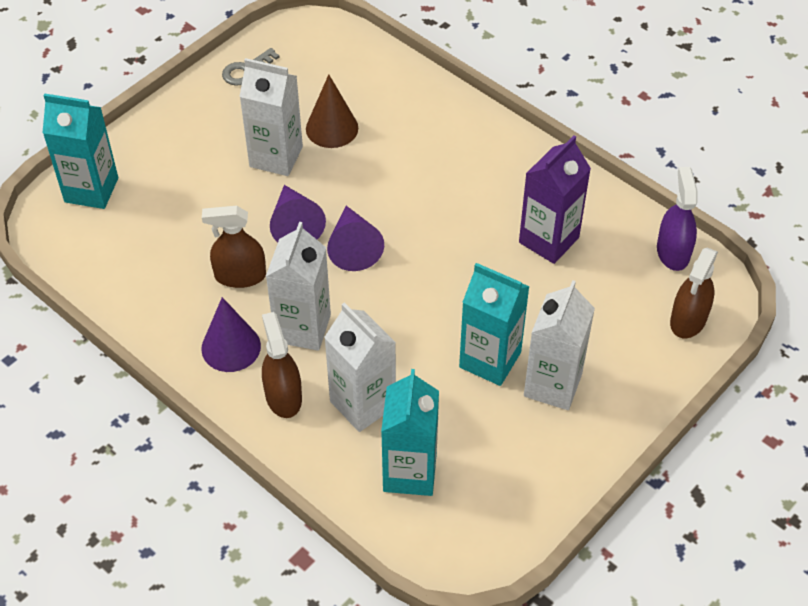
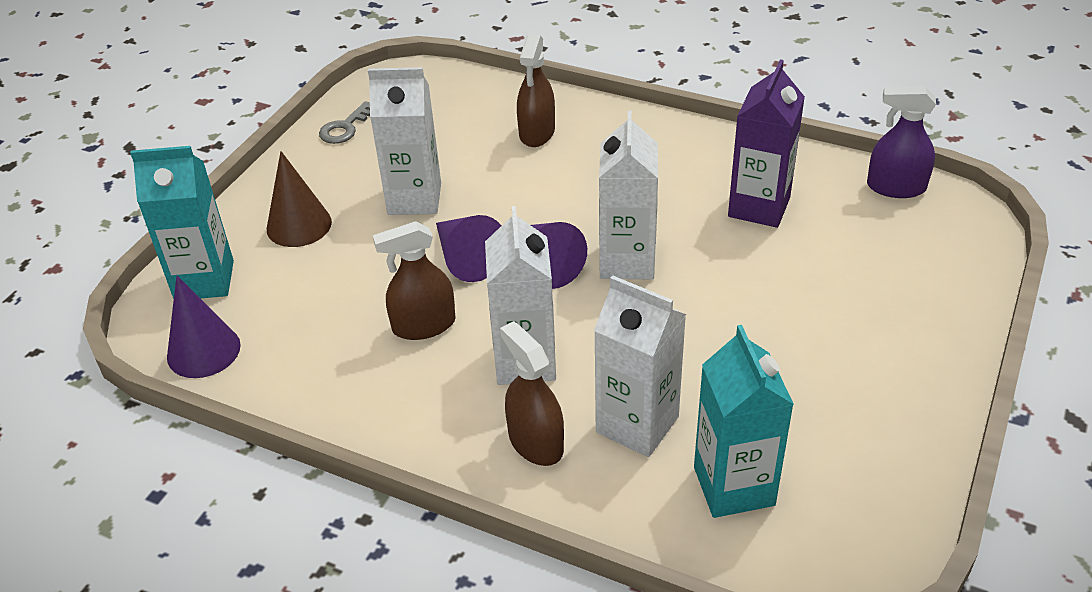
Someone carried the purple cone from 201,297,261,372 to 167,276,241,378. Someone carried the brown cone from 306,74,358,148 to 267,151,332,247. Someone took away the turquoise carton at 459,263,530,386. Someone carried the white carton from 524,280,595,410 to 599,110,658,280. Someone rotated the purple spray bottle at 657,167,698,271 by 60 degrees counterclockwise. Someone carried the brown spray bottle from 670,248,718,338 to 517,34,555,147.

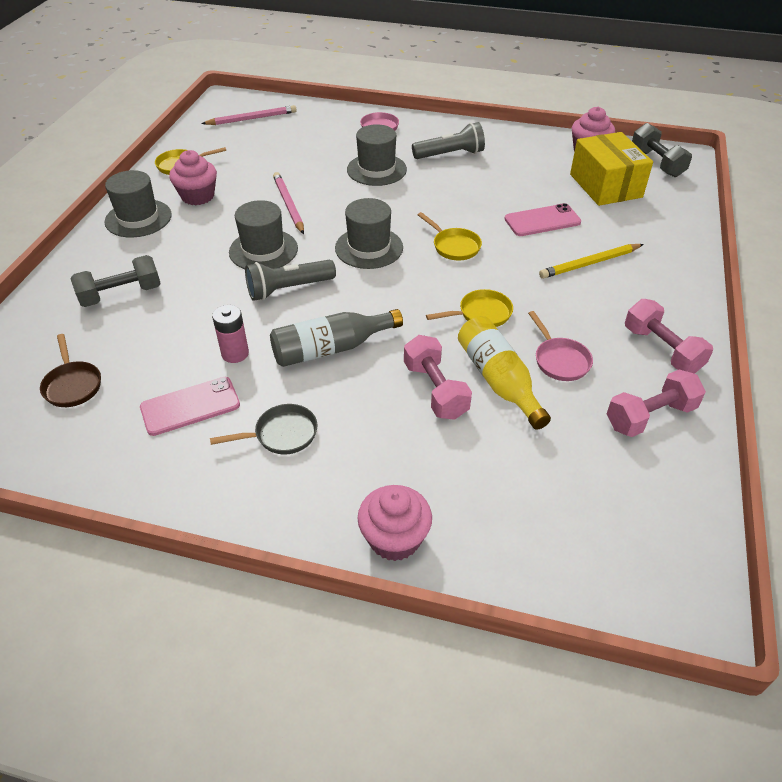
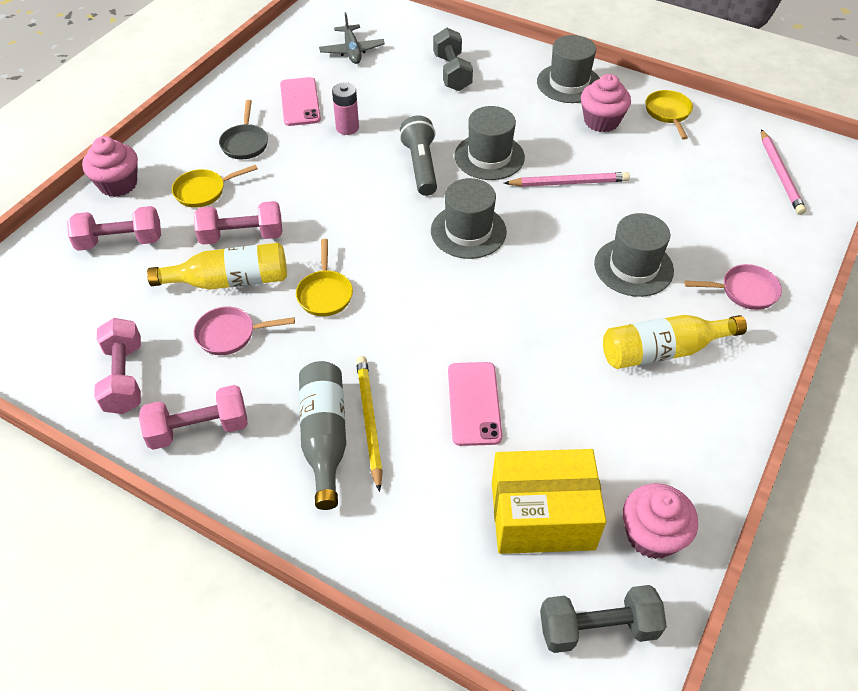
Someone swapped the brown pan at 40,334,101,407 for the grey plane at 319,12,385,64. Someone carried the grey bottle from 270,309,403,367 to 299,361,346,510. Someone swapped the grey flashlight at 412,122,485,159 for the yellow bottle at 603,315,747,369. Someone carried the yellow pan from 418,212,482,261 to 172,165,258,208. Someone put down the pink dumbbell at 67,206,161,251.

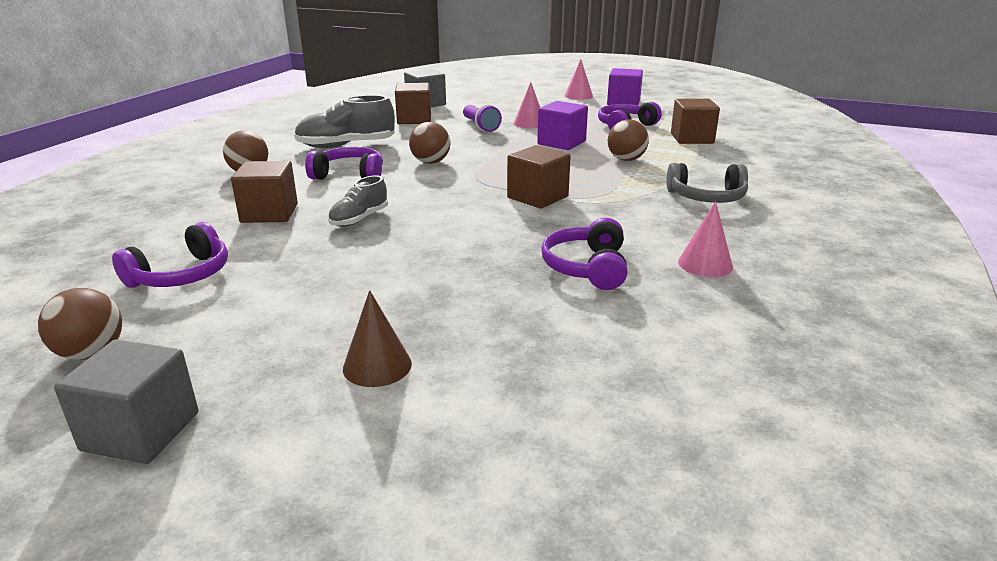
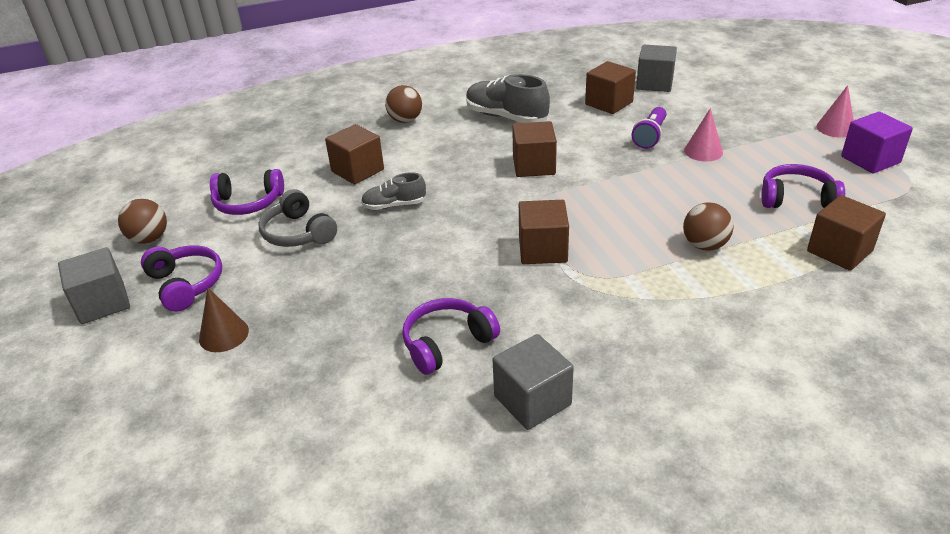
Someone carried the purple headphones from 305,147,383,180 to 141,246,222,312. Someone swapped the brown ball at 409,122,450,164 for the brown cube at 512,121,557,177. Someone took away the purple cube at 537,101,588,150. Someone carried the grey headphones from 666,163,748,203 to 258,189,337,247. Someone swapped the pink cone at 678,201,733,277 for the grey cube at 493,334,574,430.

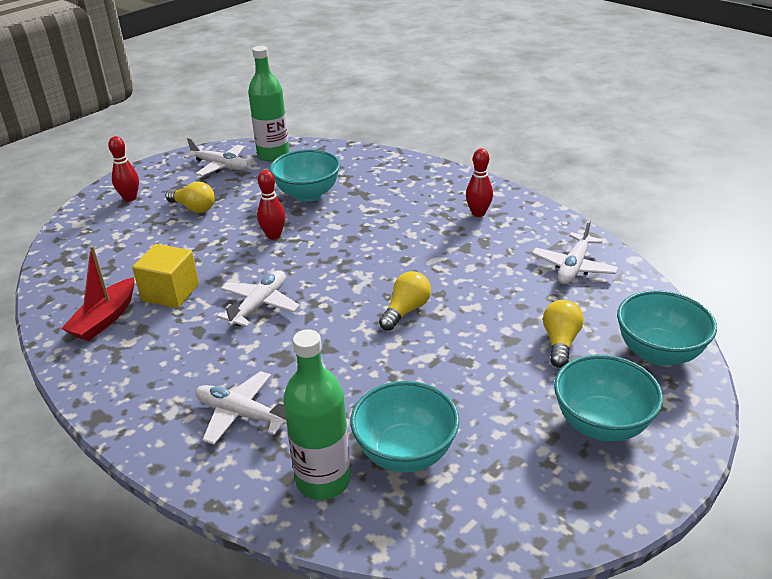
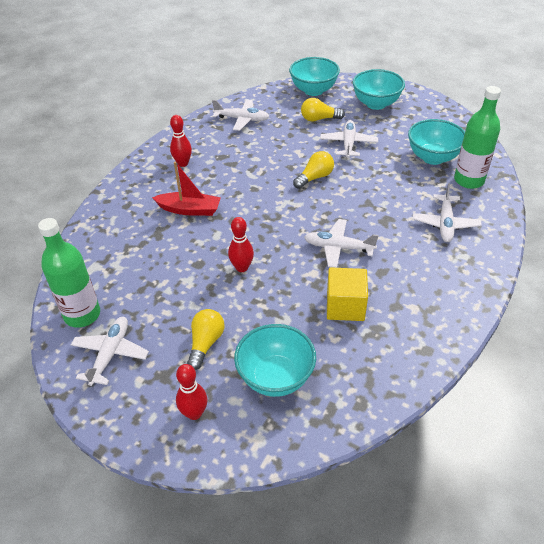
Someone carried the red boat from 61,246,135,341 to 152,162,221,216. Someone carried the turquoise bowl from 270,149,340,202 to 234,324,316,397. Someone rotated the yellow light bulb at 379,271,431,331 by 120 degrees clockwise. Someone put down the white plane at 320,120,378,158.

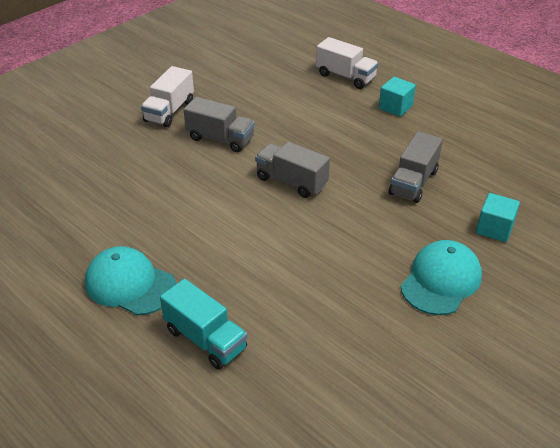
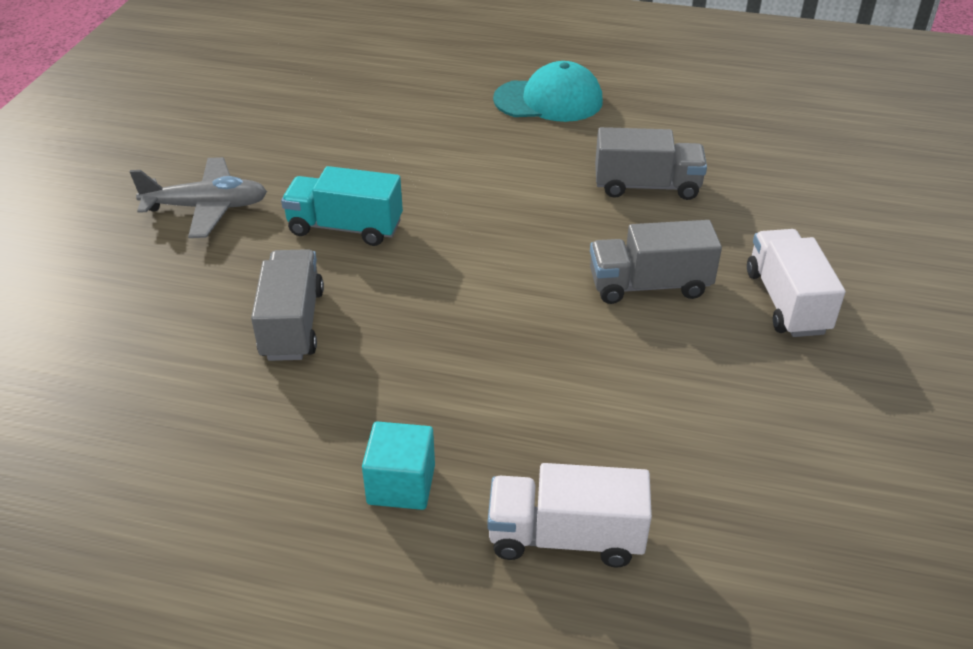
Someone carried the turquoise truck from 160,279,247,370 to 281,166,403,246. Someone carried the grey truck from 255,142,330,198 to 595,127,707,200. Someone swapped the turquoise cap at 401,240,482,315 for the grey plane at 130,157,267,238. Someone took away the turquoise cube at 476,193,520,242.

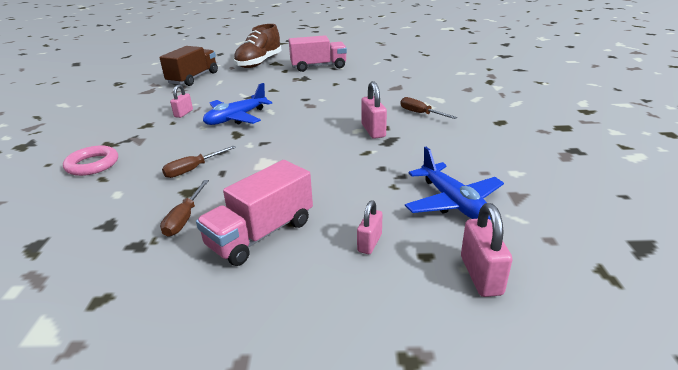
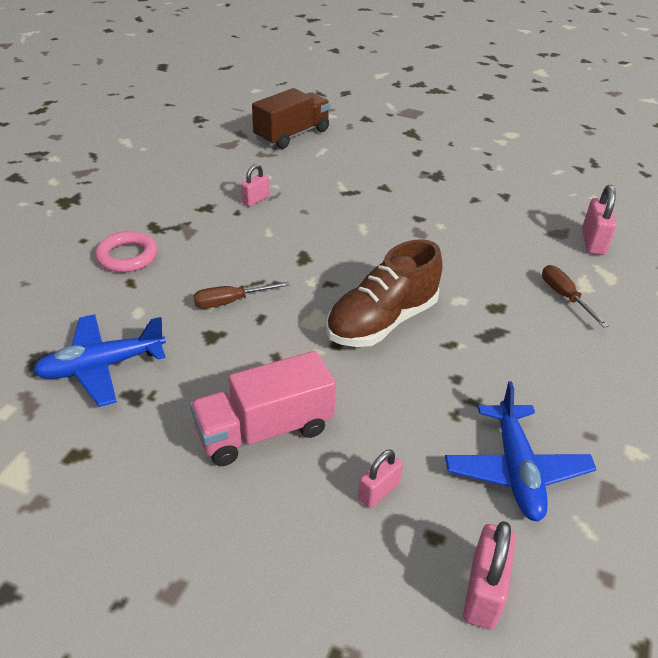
Someone took away the brown screwdriver at 160,180,209,237. Someone carried the blue plane from 203,83,272,125 to 33,314,166,407. Someone carried the brown shoe from 233,24,282,68 to 326,239,443,347. Someone took away the pink truck at 289,35,347,72. Someone carried the pink padlock from 361,81,387,139 to 582,185,617,255.

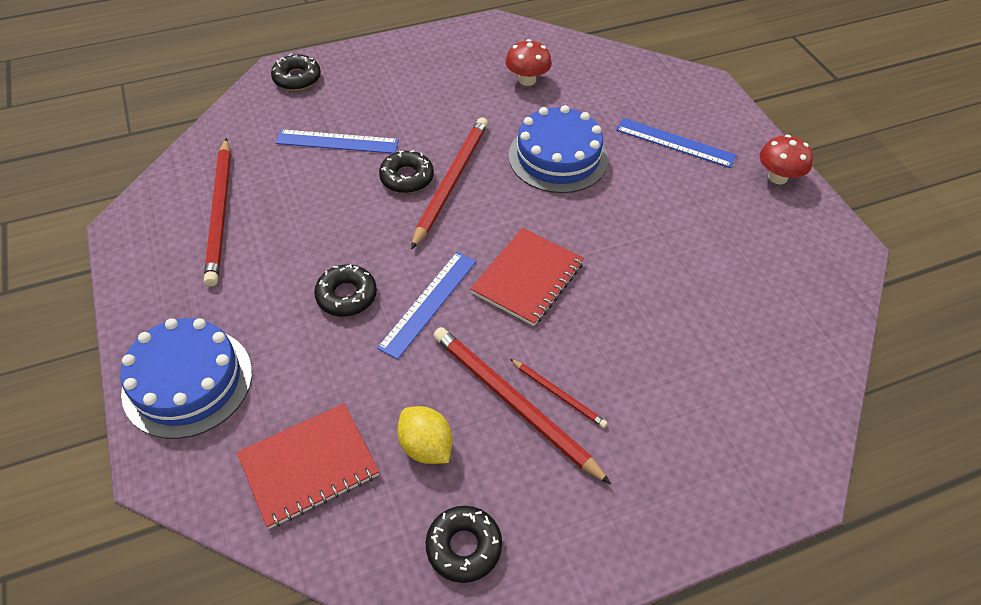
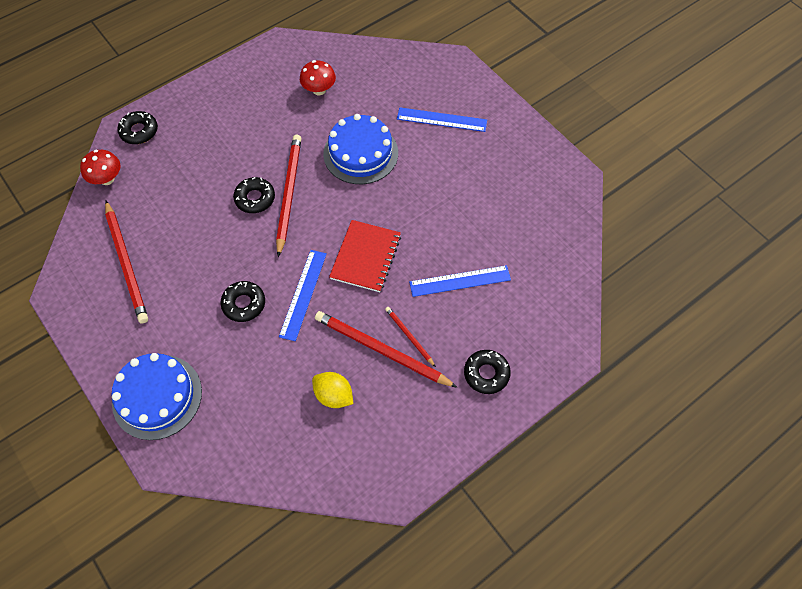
Someone took away the red notebook at 237,403,379,529. Someone carried the blue ruler from 275,129,399,154 to 409,265,511,297. Someone carried the black donut from 426,506,502,583 to 464,350,511,394. Someone rotated the red pencil at 510,359,608,428 by 150 degrees counterclockwise. Someone carried the red mushroom from 759,135,813,184 to 80,150,121,185.

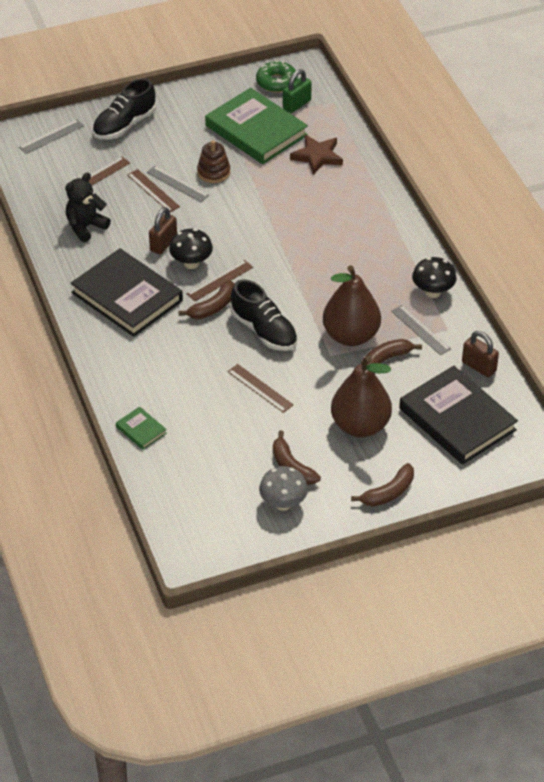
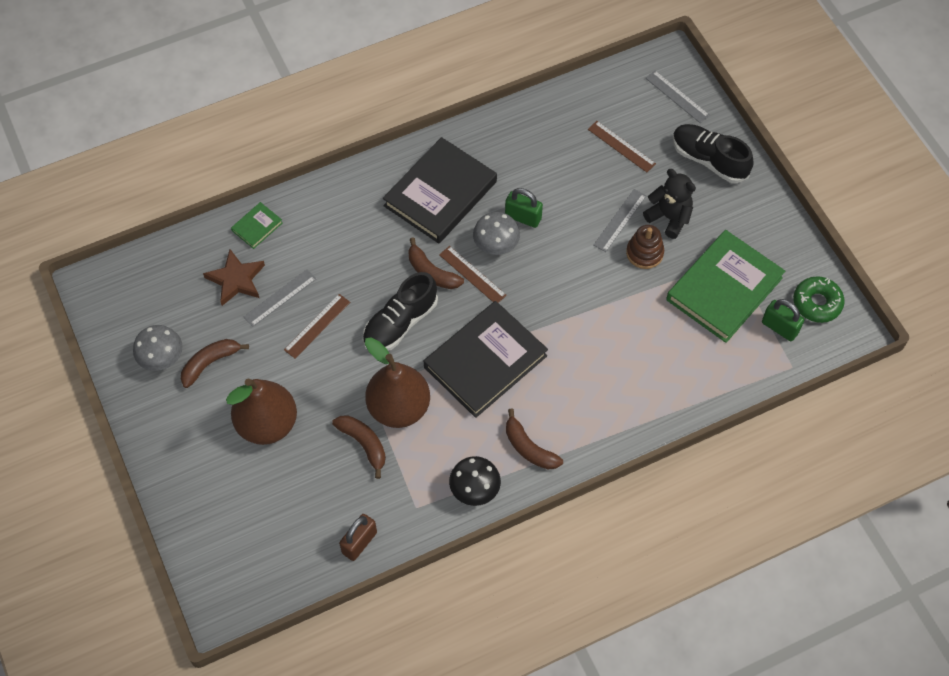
Someone carried the black teddy bear from 65,172,111,242 to 643,169,696,239. Someone took away the brown ruler at 127,169,180,212. Someone repainted the brown padlock at 149,207,177,254, which became the green padlock at 505,188,543,228. Someone repainted the black mushroom at 169,229,213,269, which became the grey mushroom at 473,212,520,255. Someone carried the brown star from 290,135,343,175 to 203,249,265,306. Someone carried the brown banana from 351,463,414,507 to 506,409,563,469. Someone carried the grey ruler from 391,305,451,356 to 244,269,316,327. Someone carried the black book from 399,366,518,465 to 424,301,548,418.

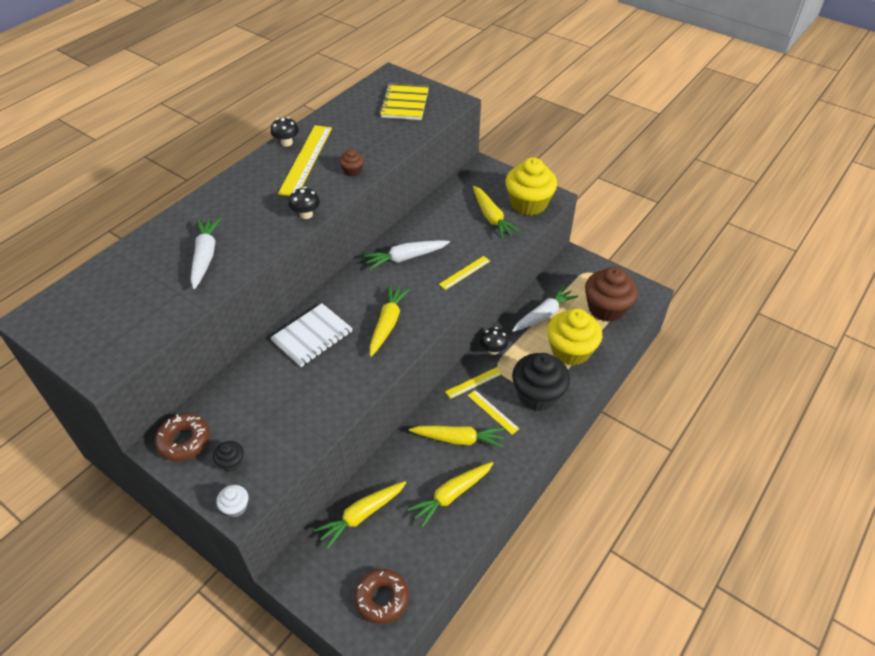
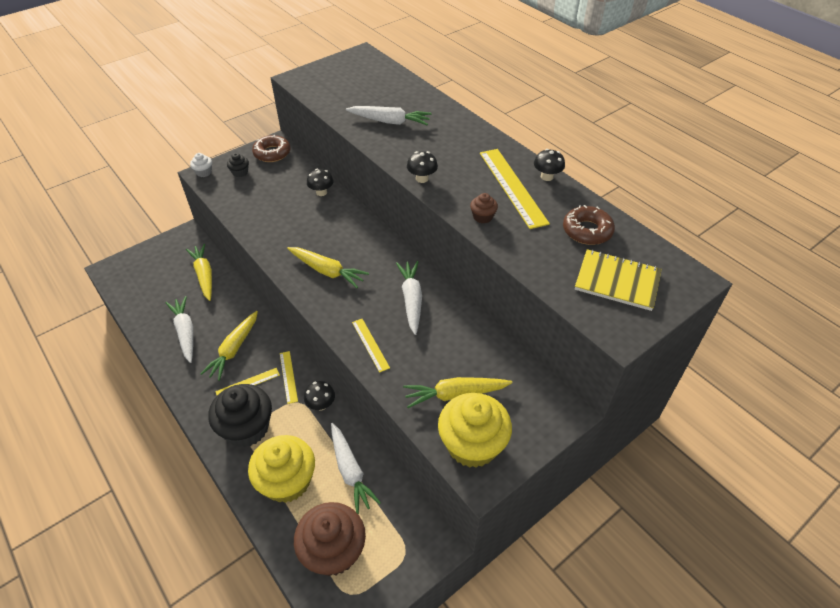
Someone took away the white notebook at 270,303,353,367. Someone rotated the yellow ruler at 278,125,332,196 by 45 degrees clockwise. Someone carried the brown donut from 354,569,409,624 to 563,205,615,245. Someone repainted the yellow carrot at 407,462,494,528, which became the white carrot at 166,296,193,363. Someone put down the black mushroom at 307,169,334,196.

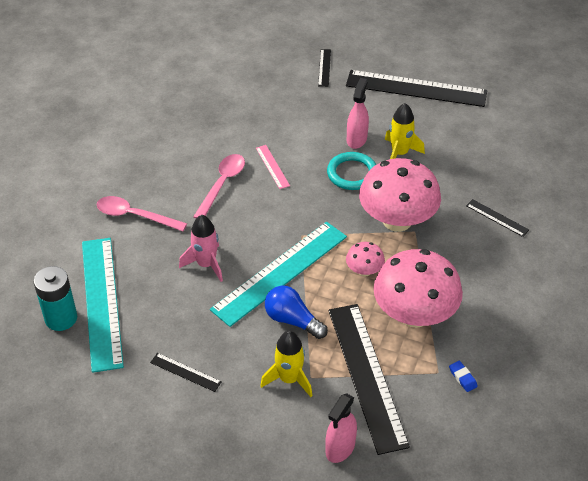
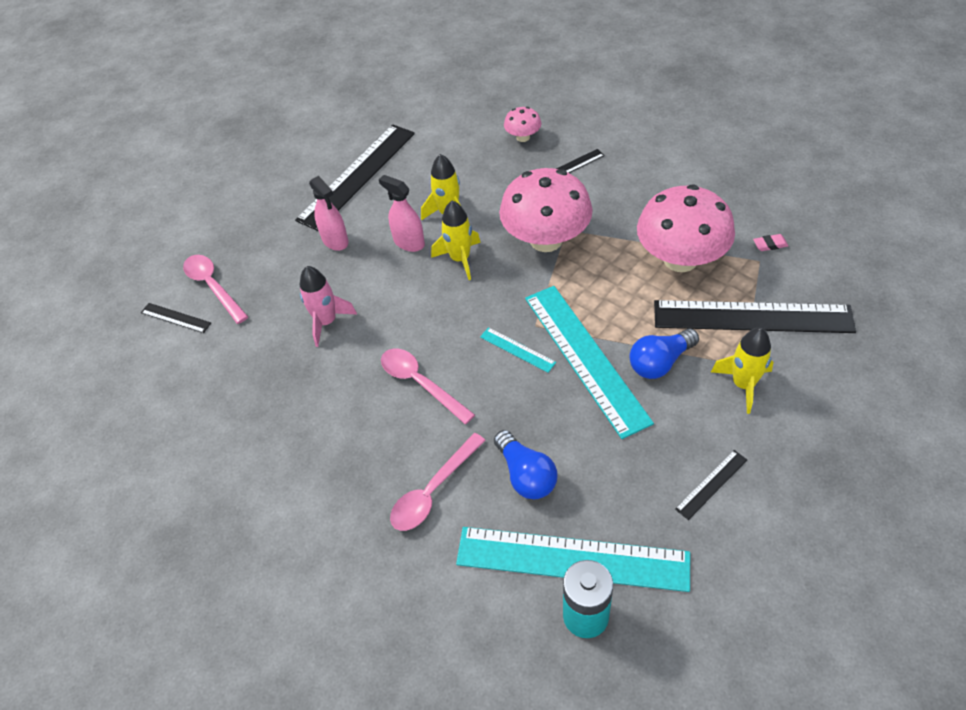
Someone carried the pink rocket from 179,215,223,282 to 300,266,357,347. Someone took away the pink ruler at 256,145,290,189. Someone carried the black ruler from 318,49,331,87 to 141,303,211,333. Someone carried the pink spray bottle from 325,393,357,463 to 309,176,349,251. Someone swapped the turquoise ring at 327,152,376,190 for the yellow rocket at 431,200,481,280. Someone carried the pink mushroom from 346,242,385,277 to 504,107,541,142. Someone repainted the blue eraser at 449,361,478,392, which became the pink eraser at 753,234,788,251. Someone put down the pink spoon at 183,255,248,324. Someone put down the turquoise ruler at 480,327,556,373. Someone put down the blue light bulb at 494,430,557,499.

